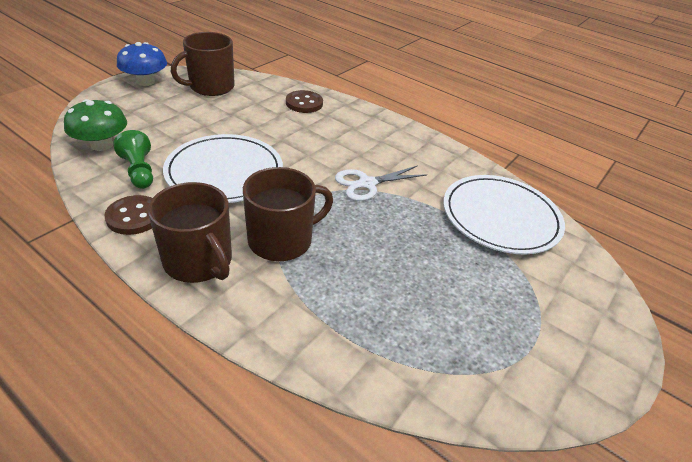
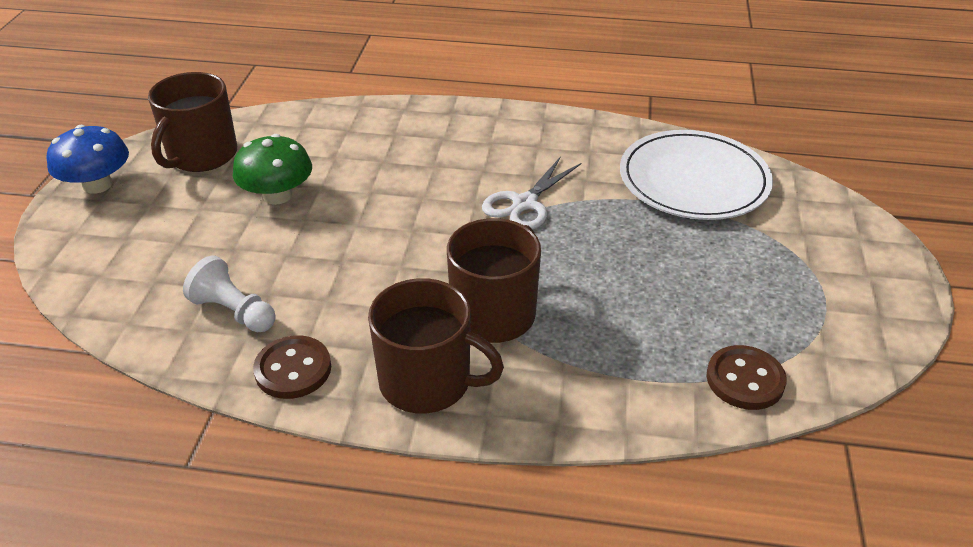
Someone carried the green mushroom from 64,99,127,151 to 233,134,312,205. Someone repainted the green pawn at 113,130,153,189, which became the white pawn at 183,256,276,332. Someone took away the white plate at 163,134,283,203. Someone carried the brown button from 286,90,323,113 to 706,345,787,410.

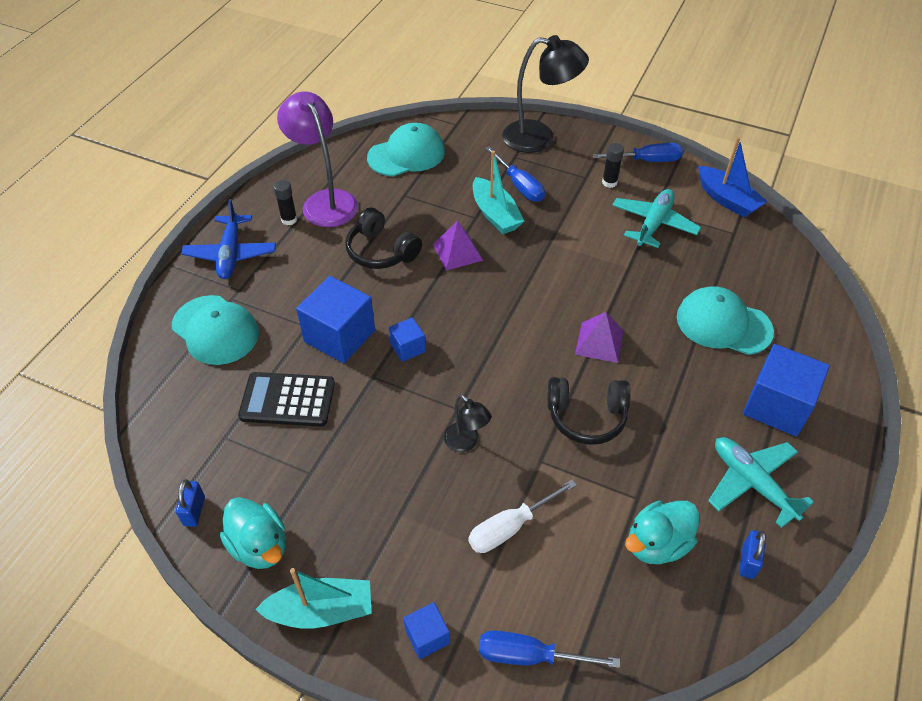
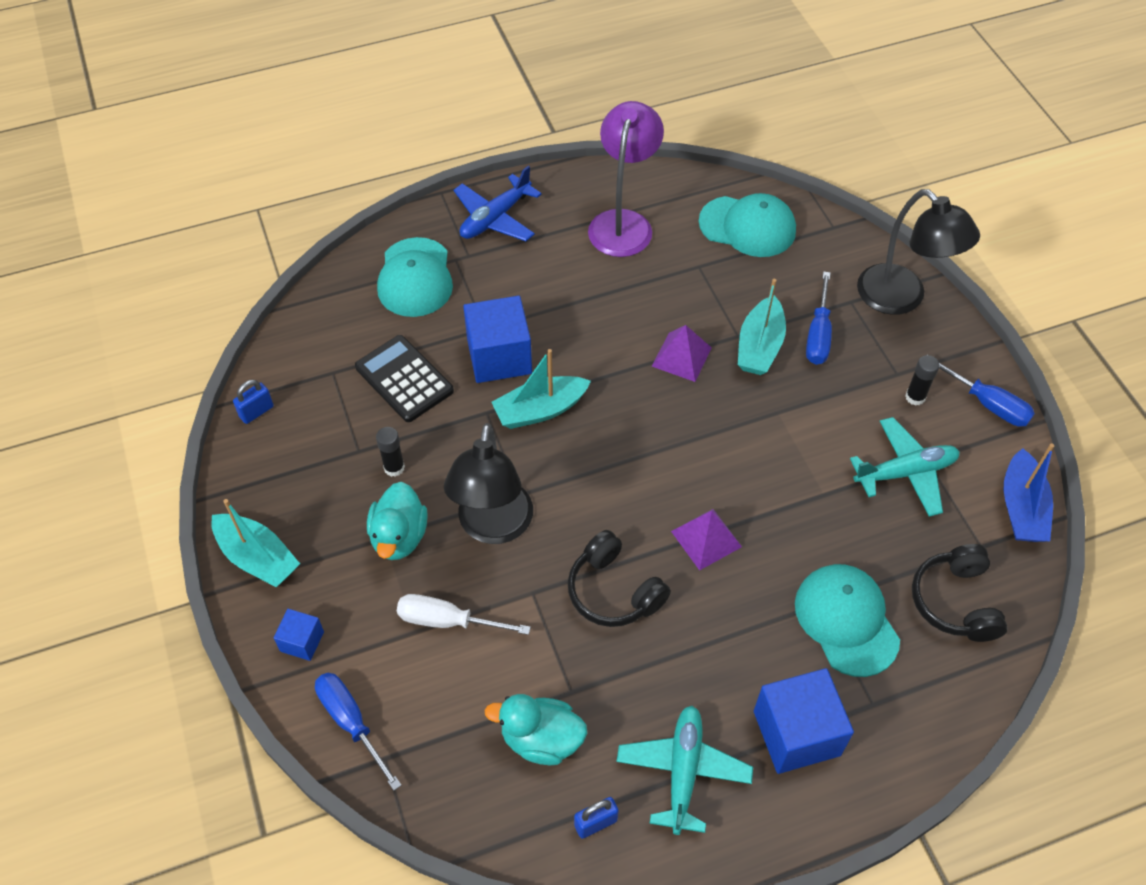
Someone carried the turquoise duck from 220,497,286,569 to 367,482,428,560. Someone carried the black glue stick from 273,180,297,225 to 376,427,405,477. Someone carried the black headphones from 345,208,422,269 to 912,544,1008,642. Someone swapped the blue cube at 389,317,426,362 for the turquoise boat at 492,349,591,429. Someone scaled the black lamp at 444,395,491,452 by 1.96.

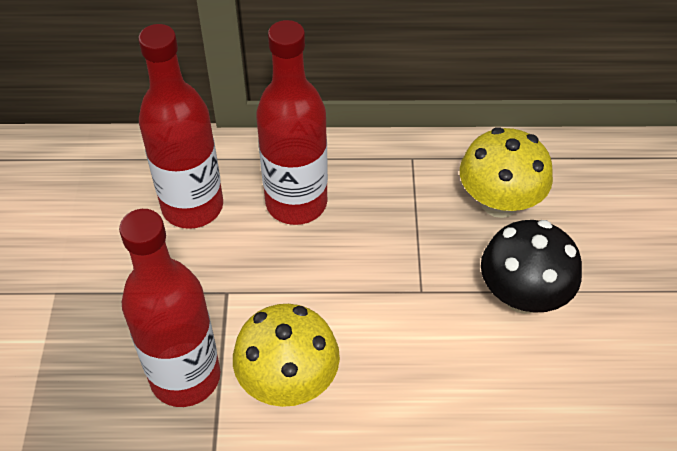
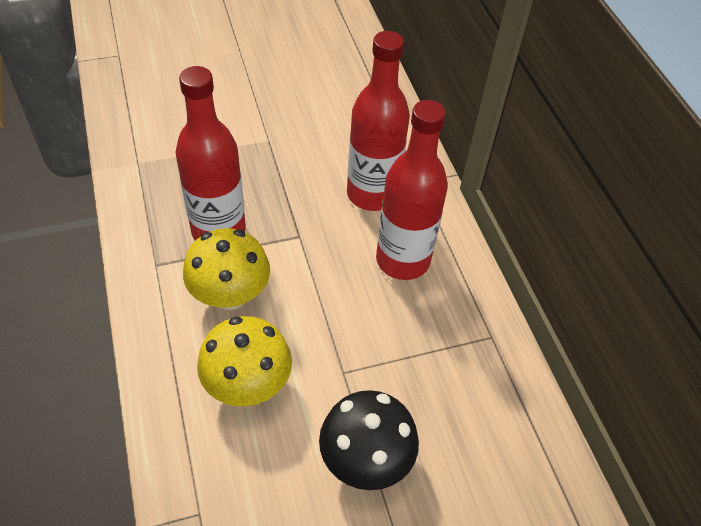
Someone carried the yellow mushroom from 460,127,553,218 to 197,316,292,406.

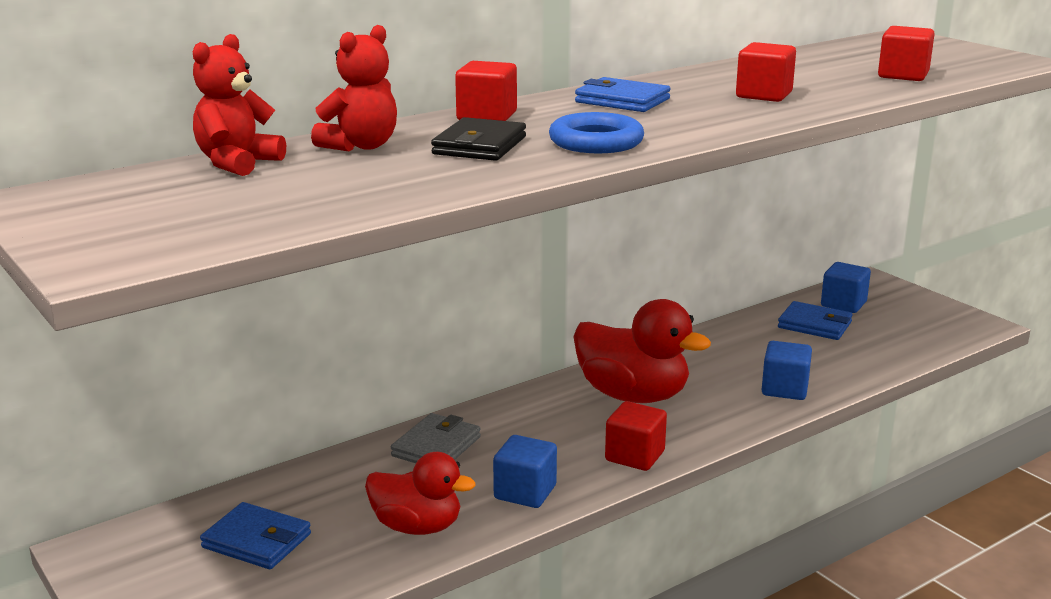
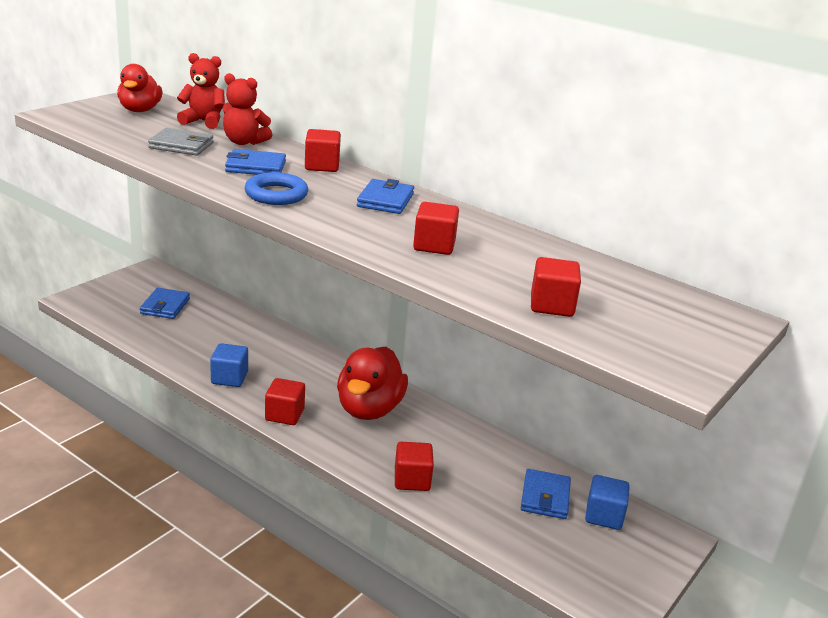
Someone carried the red duck from 365,452,476,535 to 117,64,162,112. Someone carried the grey wallet from 391,413,481,463 to 148,128,214,156. Someone repainted the black wallet at 431,117,526,161, which became the blue wallet at 225,149,286,175. Someone repainted the blue cube at 762,341,812,400, which became the red cube at 395,442,434,491.

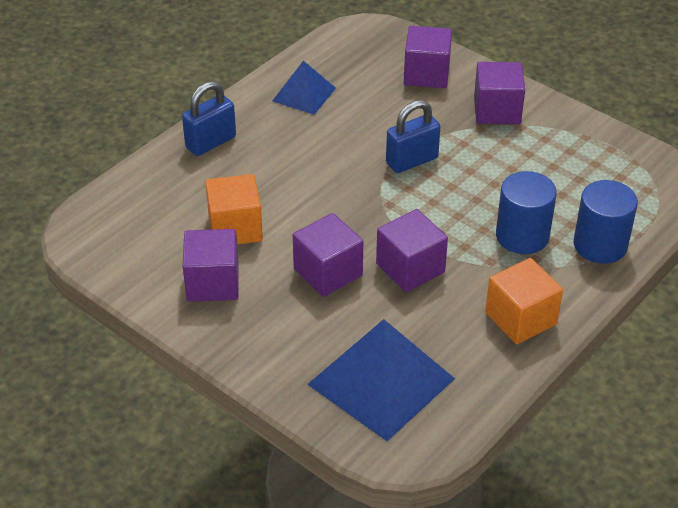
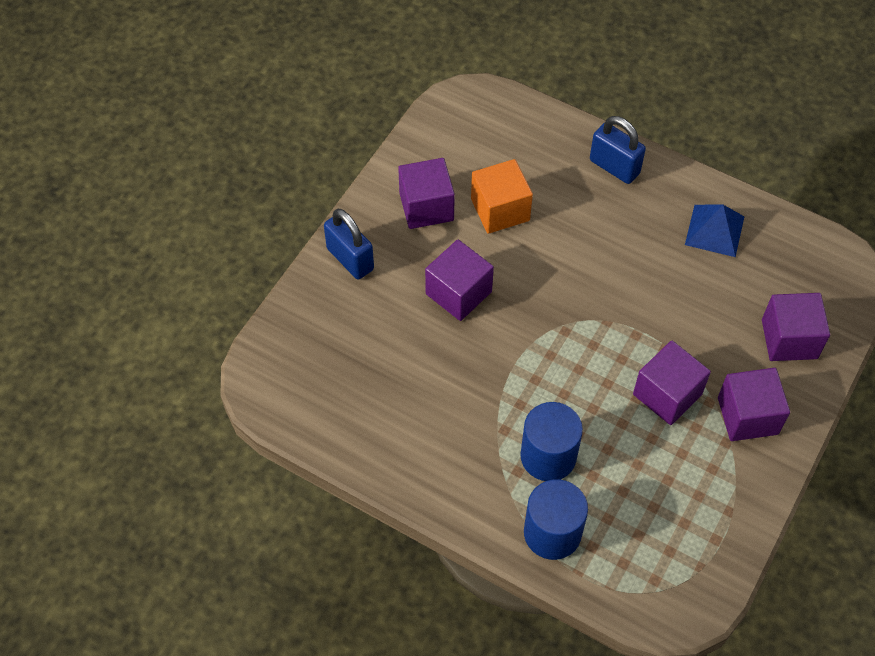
Someone took away the blue pyramid at 307,319,455,441. Someone carried the purple cube from 376,209,448,292 to 633,340,711,425. Someone carried the blue padlock from 386,100,441,173 to 324,209,374,279. Someone took away the orange cube at 485,258,563,344.

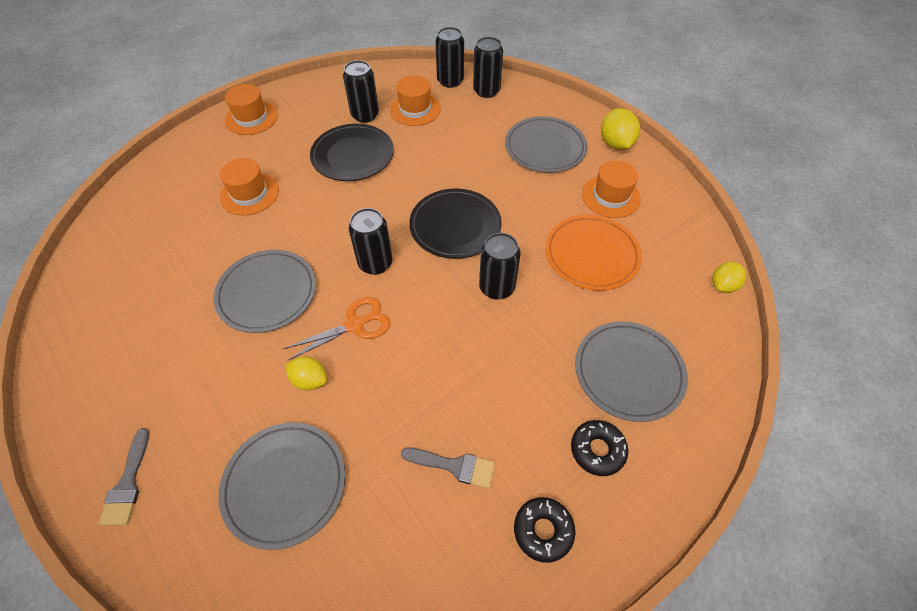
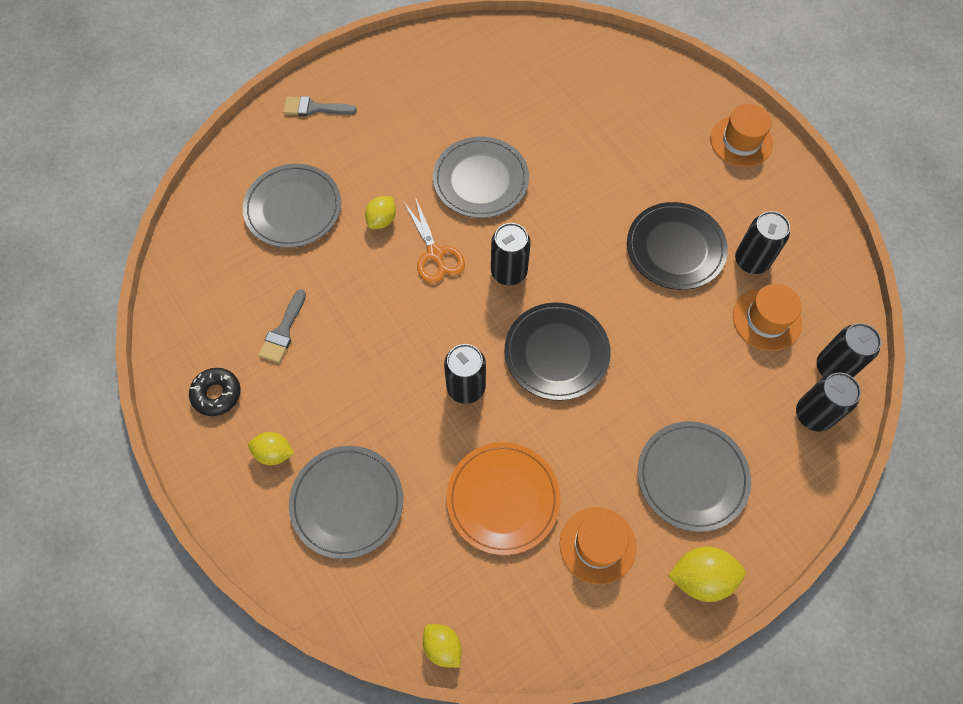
Someone took away the orange hat at 220,158,279,215. Someone swapped the black donut at 571,420,628,476 for the yellow lemon at 248,432,294,465.

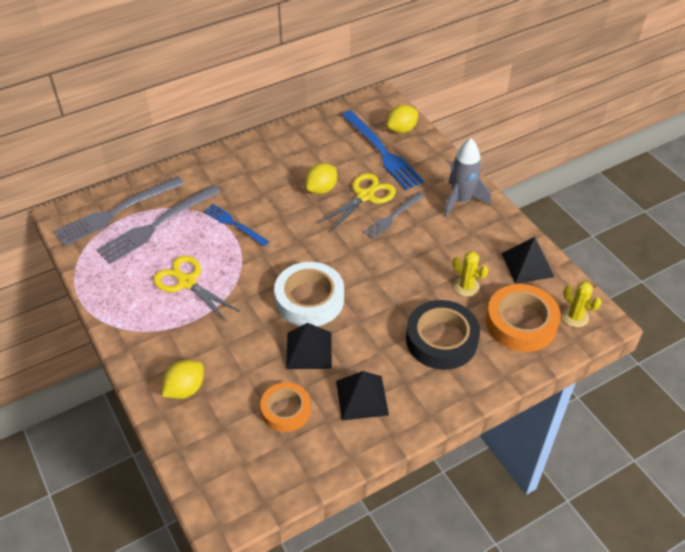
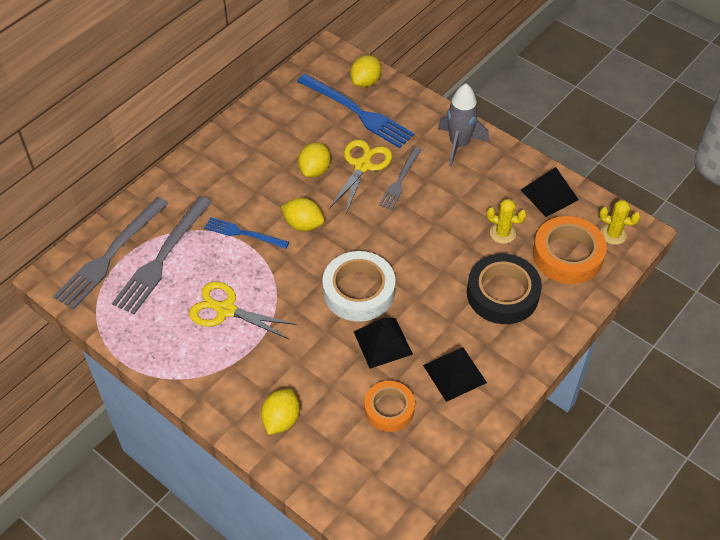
Someone put down the yellow lemon at 281,198,324,231.

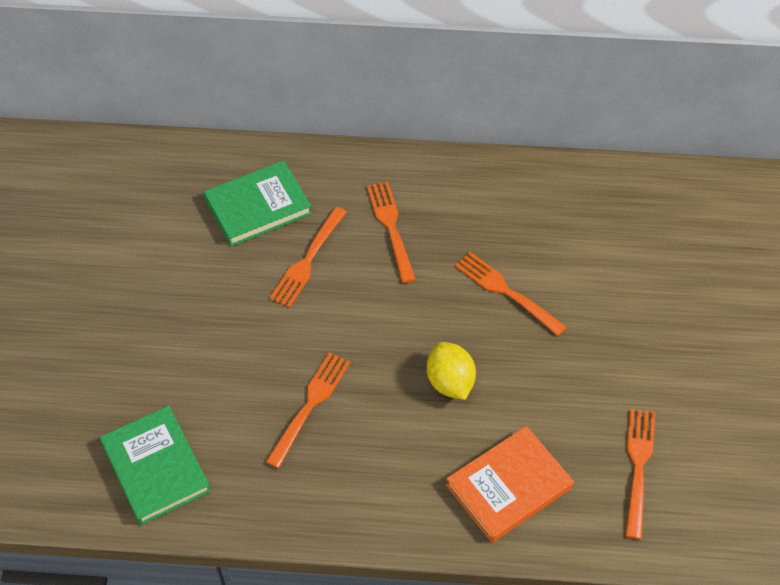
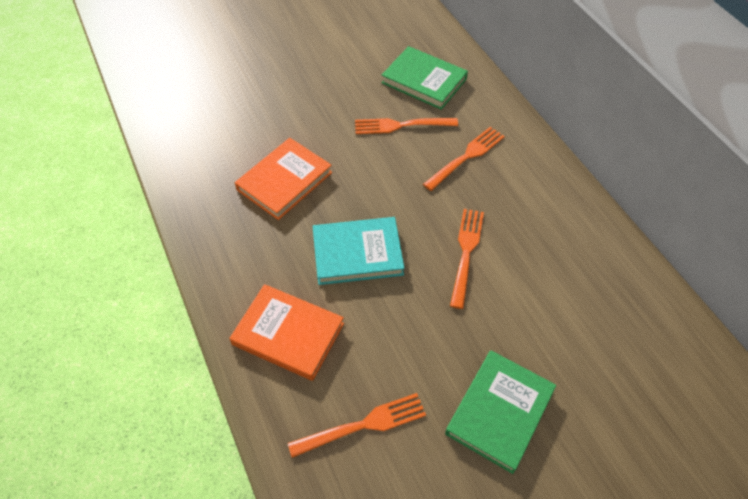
Someone carried the green book from 100,406,211,525 to 445,350,556,474. Someone swapped the orange fork at 266,352,350,468 for the orange book at 235,138,332,220. Someone swapped the yellow lemon at 427,342,476,400 for the turquoise book at 312,217,405,285.

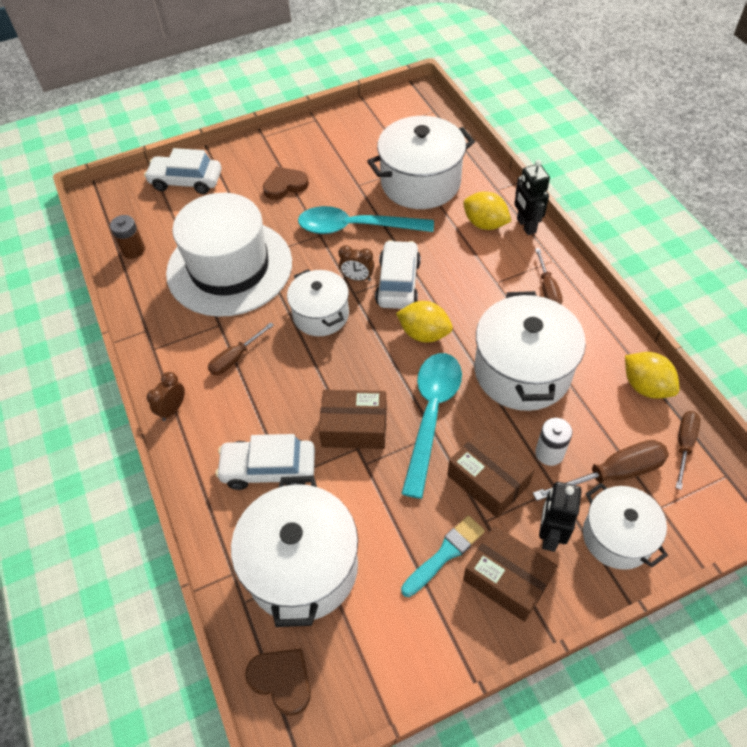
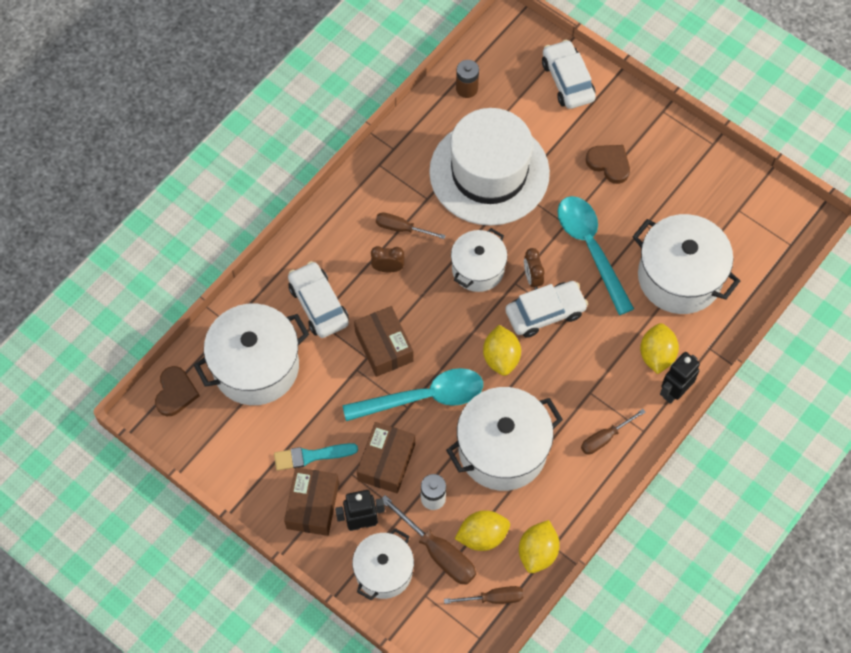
Someone carried the brown clock from 147,372,185,421 to 371,246,404,272. Someone rotated the turquoise brush at 401,515,485,597 by 150 degrees clockwise. Someone put down the yellow lemon at 455,510,510,551.

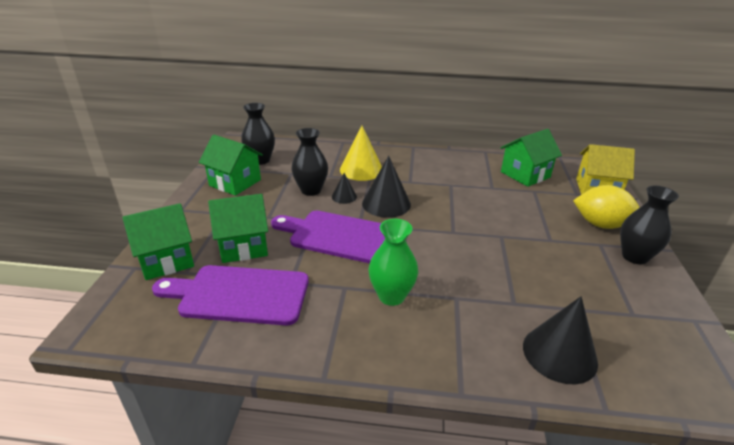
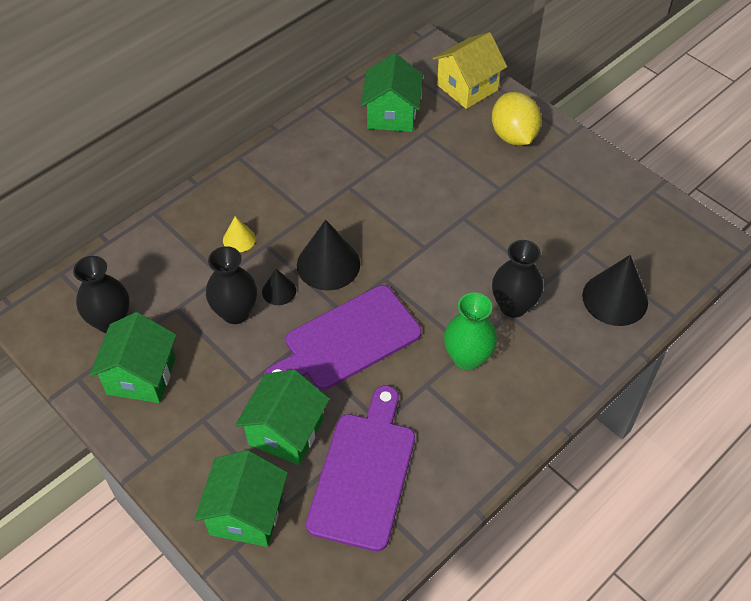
Someone rotated the purple cutting board at 152,265,309,325 by 150 degrees clockwise. Someone rotated the green house at 199,135,263,196 by 60 degrees counterclockwise. Someone scaled the yellow cone at 340,126,382,181 by 0.53. Someone rotated the yellow lemon at 573,185,640,229 by 75 degrees counterclockwise. Someone carried the black vase from 620,185,679,264 to 492,240,543,318.

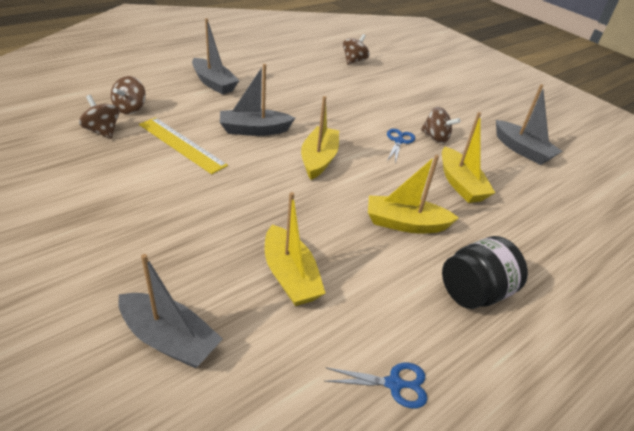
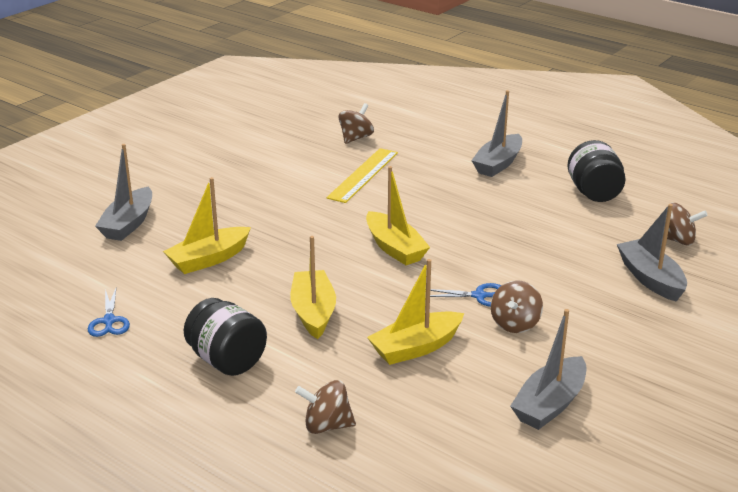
Someone carried the brown spinning top from 111,76,146,114 to 295,380,356,434. Someone carried the grey boat from 220,64,295,136 to 617,204,687,302. Someone rotated the yellow boat at 301,96,339,180 by 60 degrees clockwise. Someone put down the black jar at 568,140,626,202.

